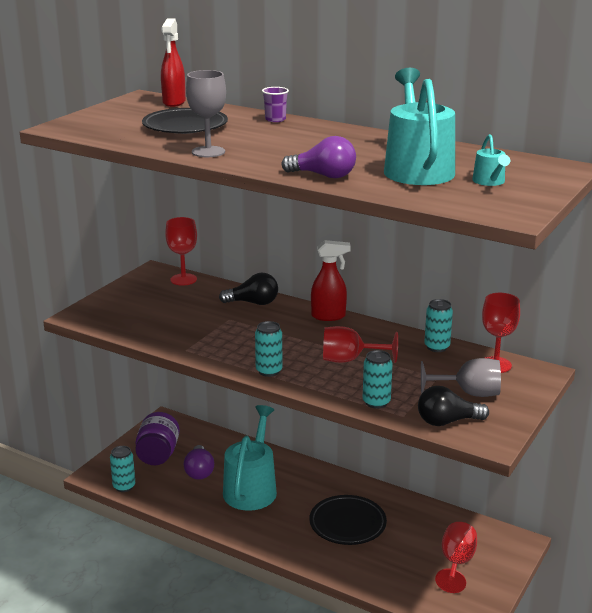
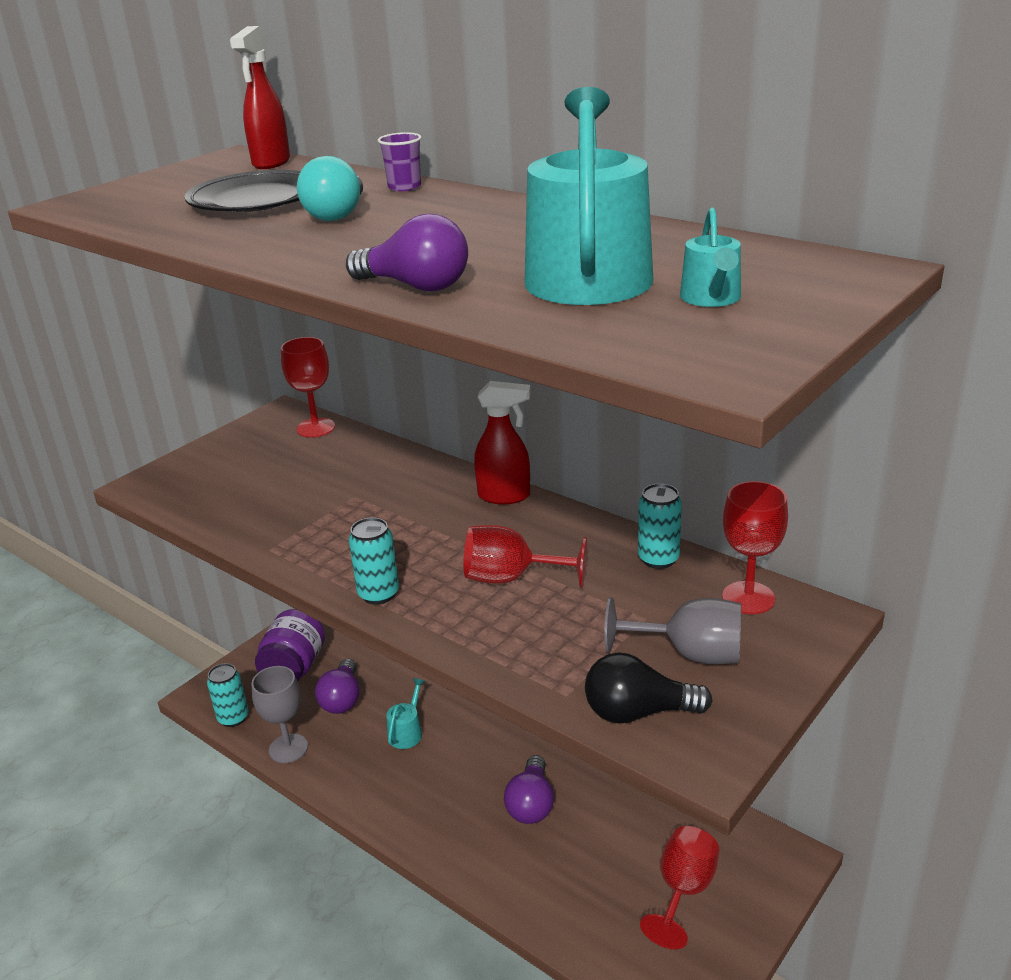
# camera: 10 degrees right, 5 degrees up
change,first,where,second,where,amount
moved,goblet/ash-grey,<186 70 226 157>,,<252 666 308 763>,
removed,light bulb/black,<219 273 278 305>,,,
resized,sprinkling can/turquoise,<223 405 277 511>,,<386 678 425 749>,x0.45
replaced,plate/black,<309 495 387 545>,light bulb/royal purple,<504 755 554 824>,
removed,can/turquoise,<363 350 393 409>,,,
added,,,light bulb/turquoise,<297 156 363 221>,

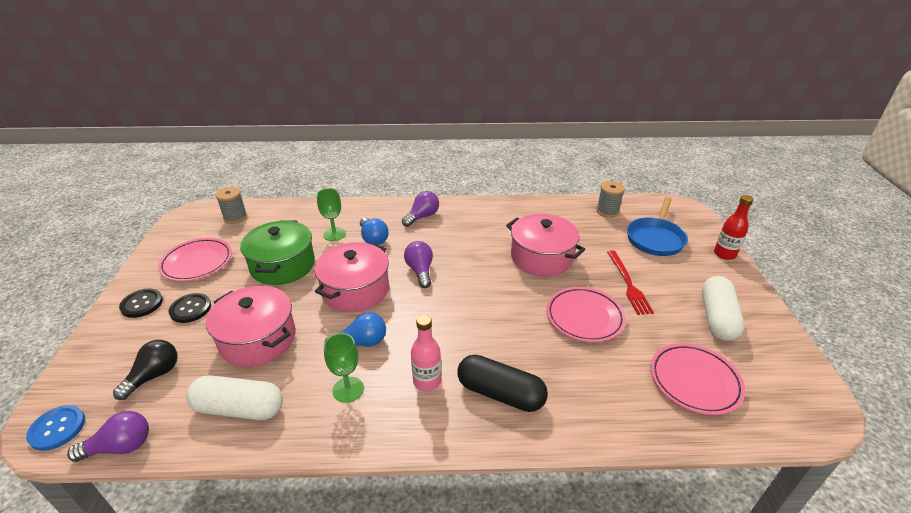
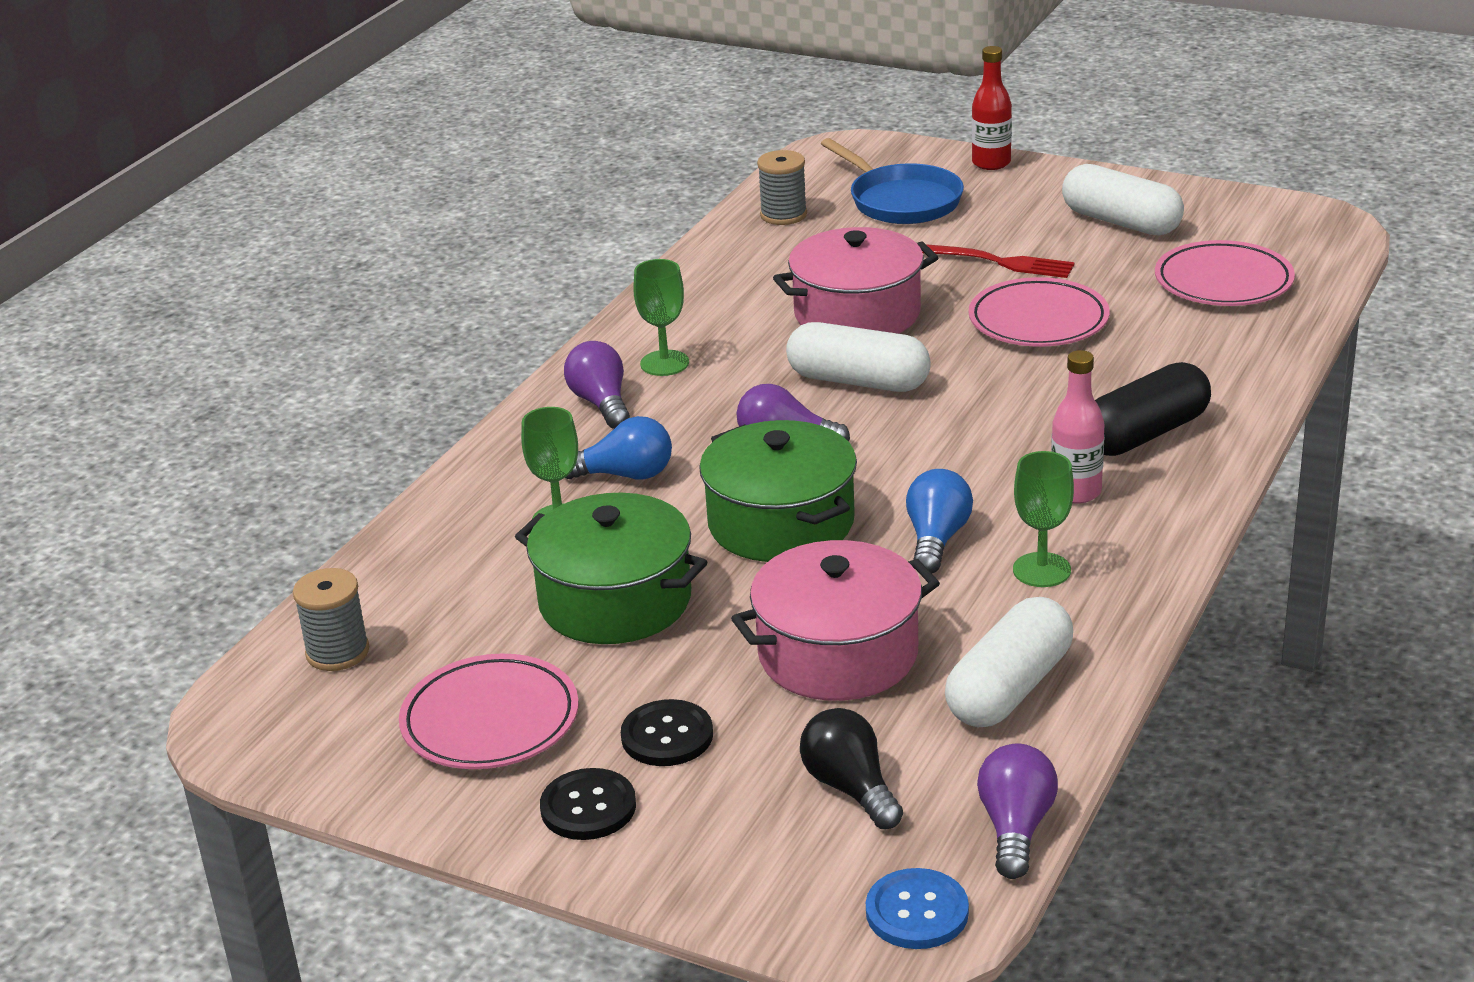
# camera: 60 degrees left, 5 degrees down
change,first,where,second,where,amount
recoloured,cooking pot/rose-pink,<314 242 389 312>,cooking pot/emerald,<699 420 857 562>,
added,,,goblet/emerald,<633 259 689 376>,
added,,,capsule/pure white,<786 322 931 392>,

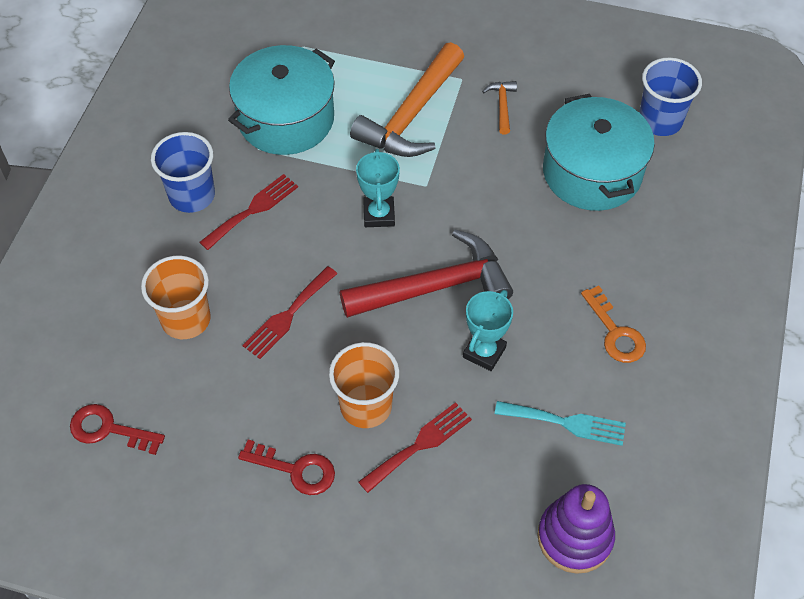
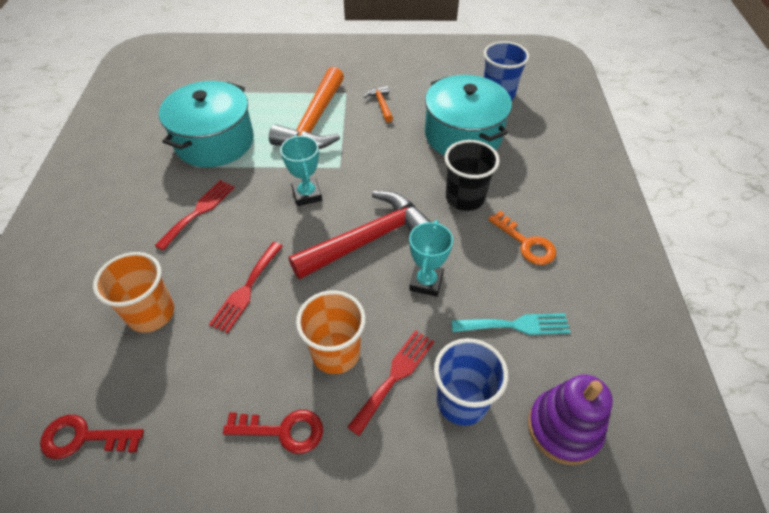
# camera: 15 degrees left, 5 degrees down
change,first,where,second,where,amount
moved,beaker/royal blue,<151 132 215 213>,,<434 338 508 426>,
added,,,beaker/black,<444 140 500 211>,

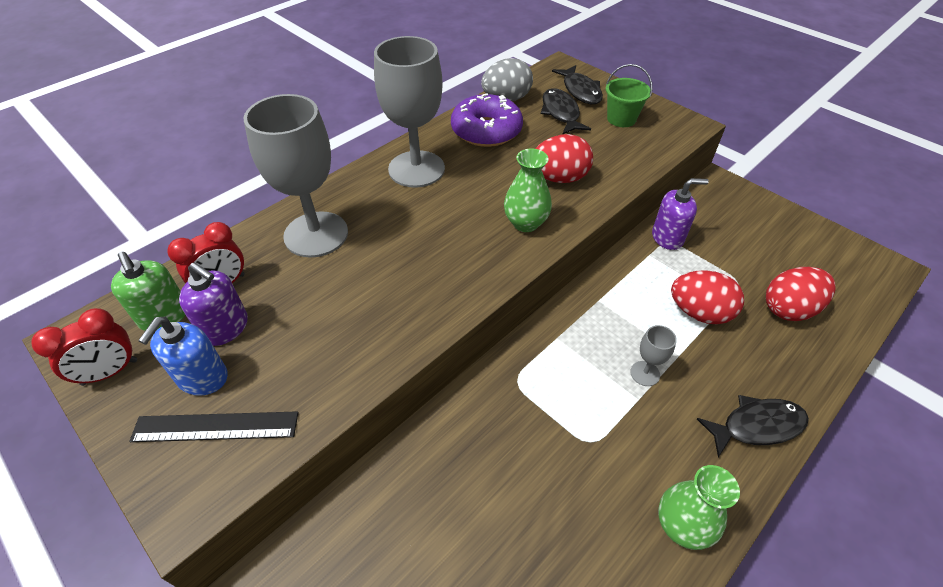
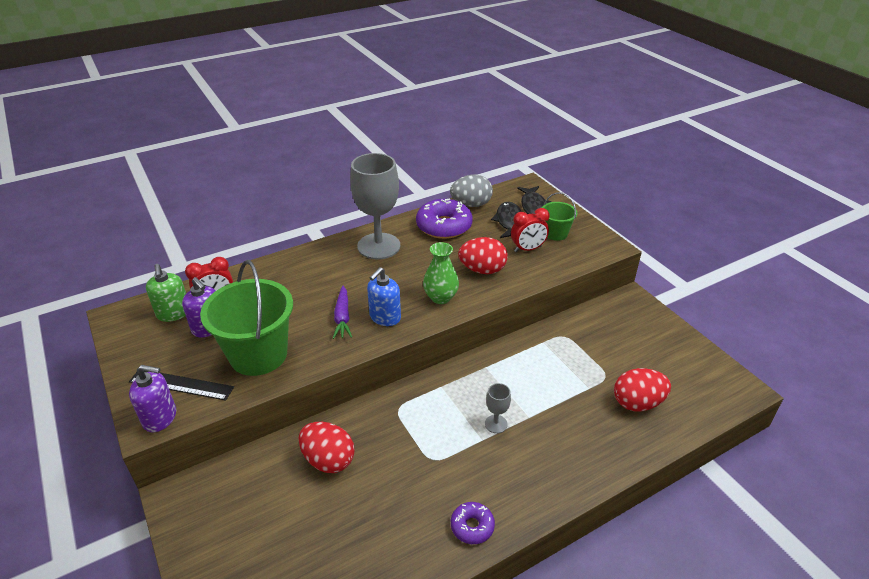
# camera: 15 degrees right, 10 degrees down
change,first,where,second,where,amount
moved,clock/crimson,<31 308 137 386>,,<511 208 549 252>,
moved,pump bottle/royal blue,<138 317 228 396>,,<367 267 401 326>,
removed,goblet/ash-grey,<243 94 348 258>,,,
moved,pump bottle/royal purple,<652 178 709 250>,,<129 365 176 432>,
replaced,flower vase/emerald,<658 465 740 550>,doughnut/royal purple,<451 502 495 544>,
moved,egg/crimson,<671 270 744 324>,,<299 422 355 473>,
removed,fish figure/black,<697 395 809 457>,,,
added,,,bucket/emerald,<200 260 293 376>,
added,,,toy carrot/royal purple,<333 286 352 339>,

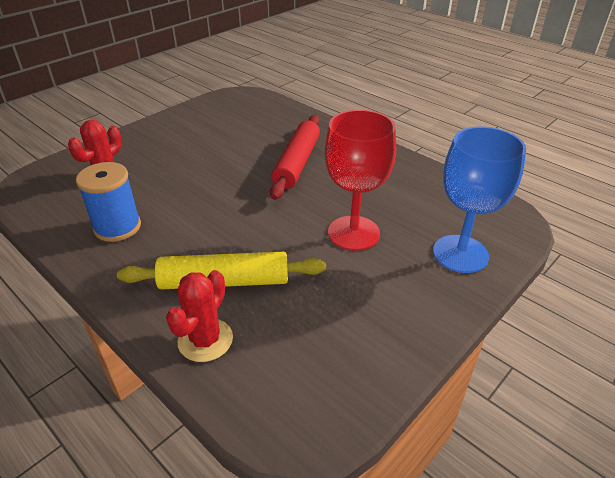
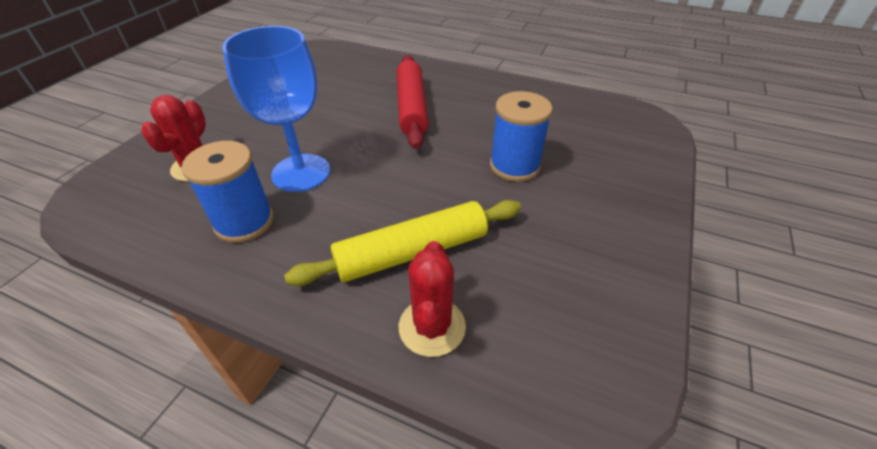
# camera: 20 degrees left, 5 degrees up
change,first,where,second,where,amount
replaced,goblet/crimson,<325 110 396 251>,bobbin/royal blue,<490 91 553 182>,
moved,goblet/royal blue,<433 127 526 273>,,<222 26 330 192>,

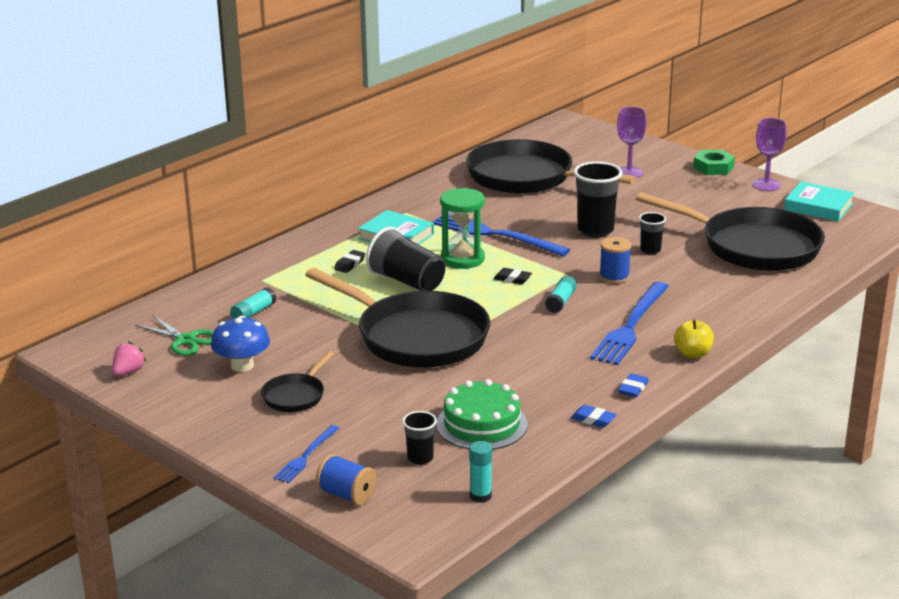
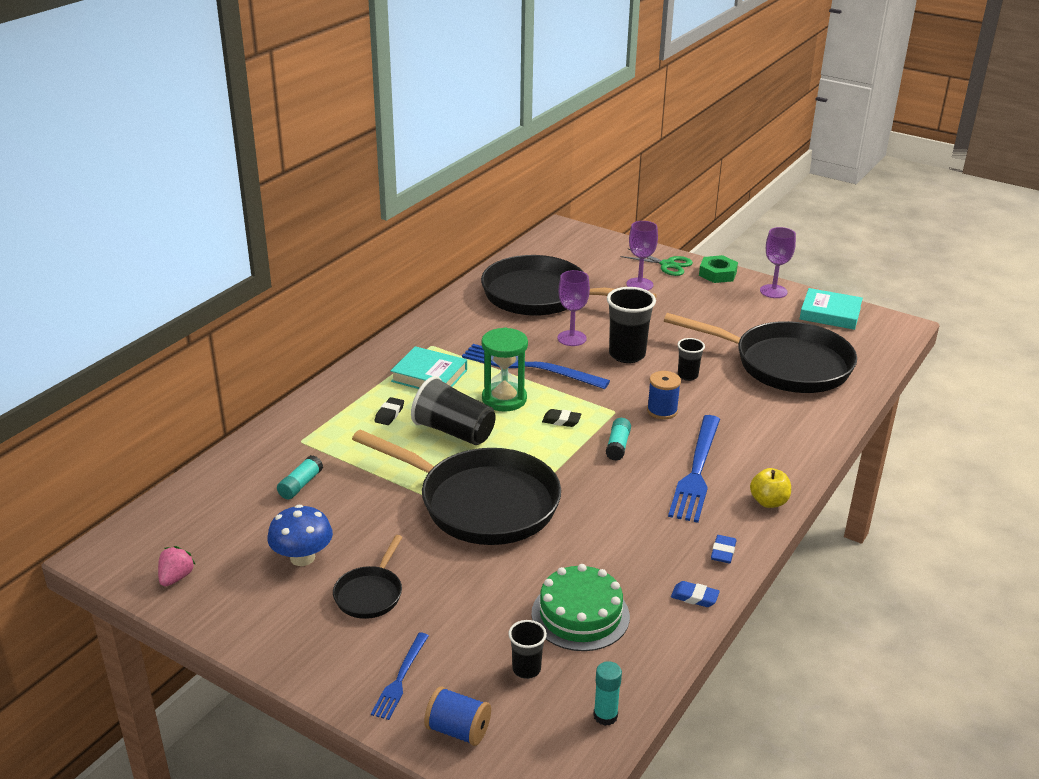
# camera: 10 degrees left, 5 degrees up
change,first,where,second,where,amount
moved,shears/emerald,<135 315 214 356>,,<620 248 693 276>,
added,,,goblet/royal purple,<557 270 590 346>,

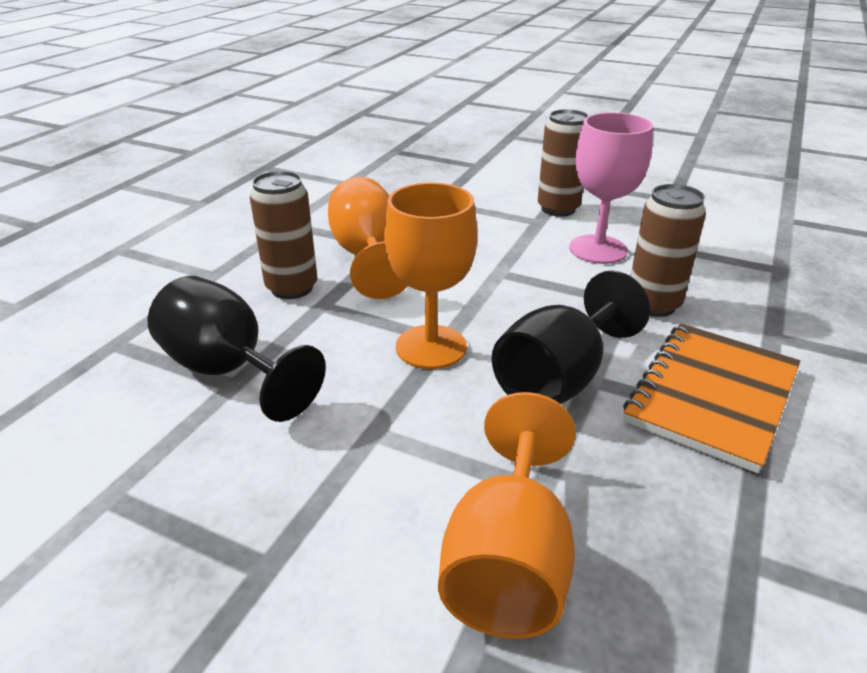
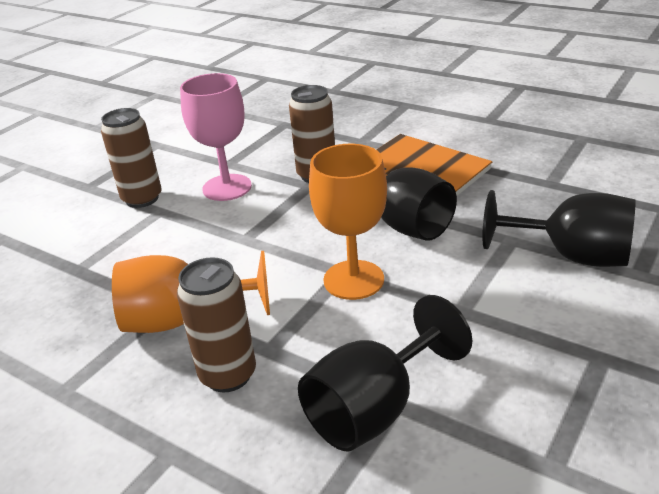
# camera: 80 degrees left, 0 degrees up
change,first,where,second,where,amount
recoloured,goblet/orange,<438 392 576 639>,goblet/black,<482 190 636 267>,

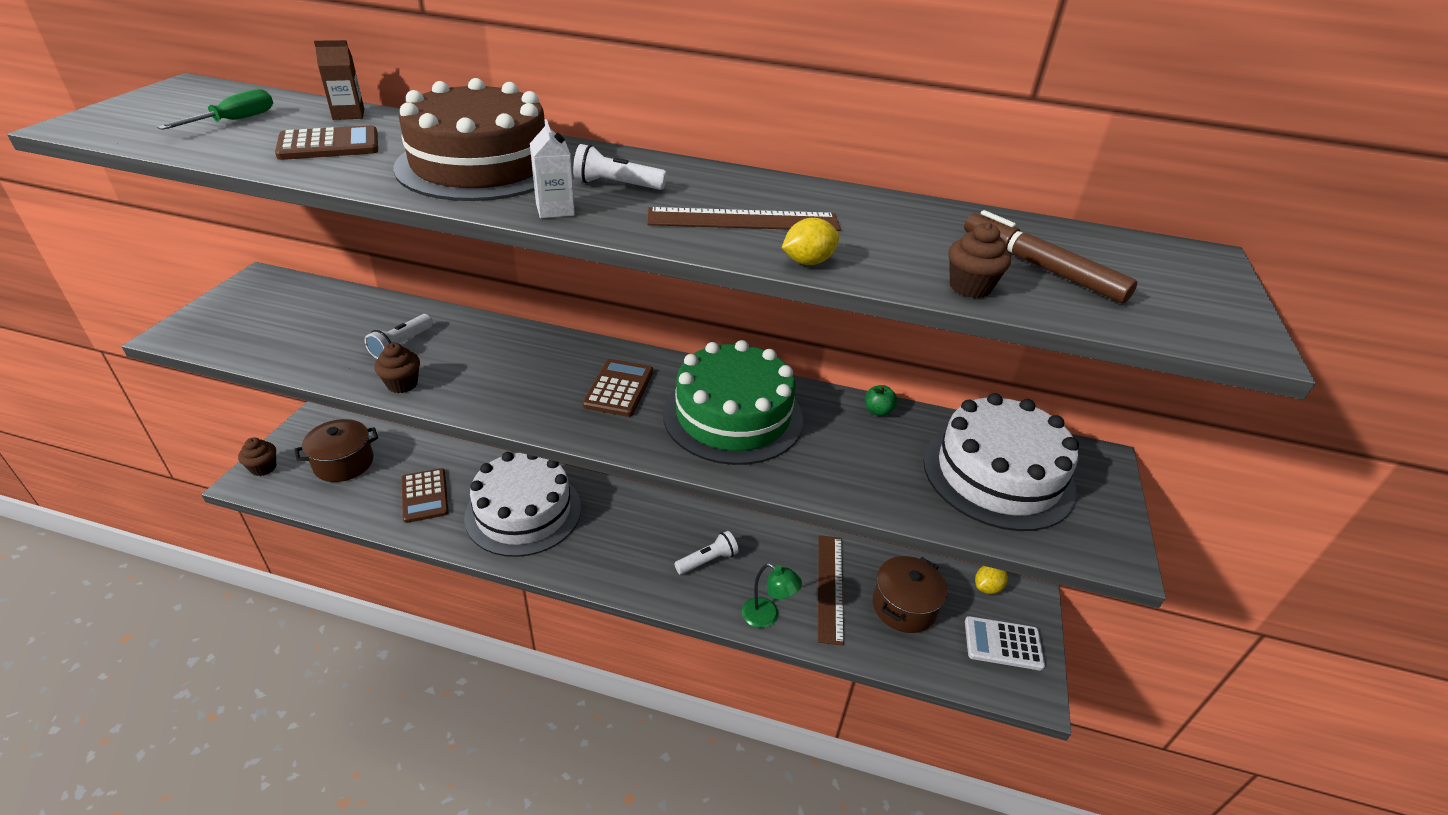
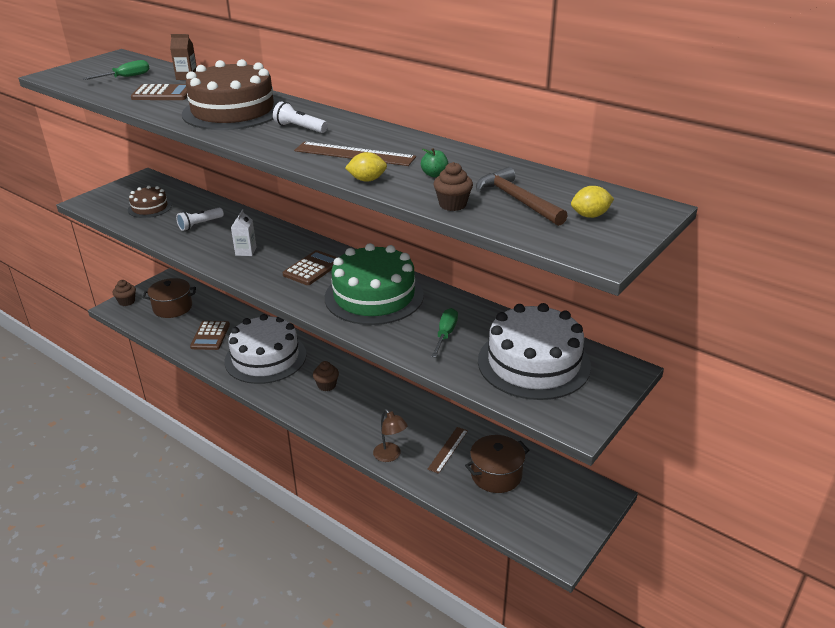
# camera: 25 degrees right, 5 degrees down
change,first,where,second,where,amount
moved,muffin/russet,<374 343 420 393>,,<313 361 339 391>,
moved,juice carton/pure white,<530 119 575 218>,,<231 210 257 256>,
removed,flashlight/pure white,<674 531 739 575>,,,
recoloured,desk lamp/emerald,<742 563 802 628>,desk lamp/russet,<373 409 408 462>,
resized,ruler/russet,<818 535 844 646>,,<427 427 468 474>,x0.66
moved,apple/emerald,<865 385 898 416>,,<421 148 448 177>,
replaced,marker pen/russet,<964 210 1137 303>,hammer/russet,<476 167 568 226>,
removed,calculator/pure white,<965 616 1045 671>,,,
moved,citrus fruit/yellow,<975 566 1008 594>,,<571 186 614 218>,
added,,,gateau/russet,<128 185 172 218>,
added,,,screwdriver/emerald,<431 308 458 358>,

